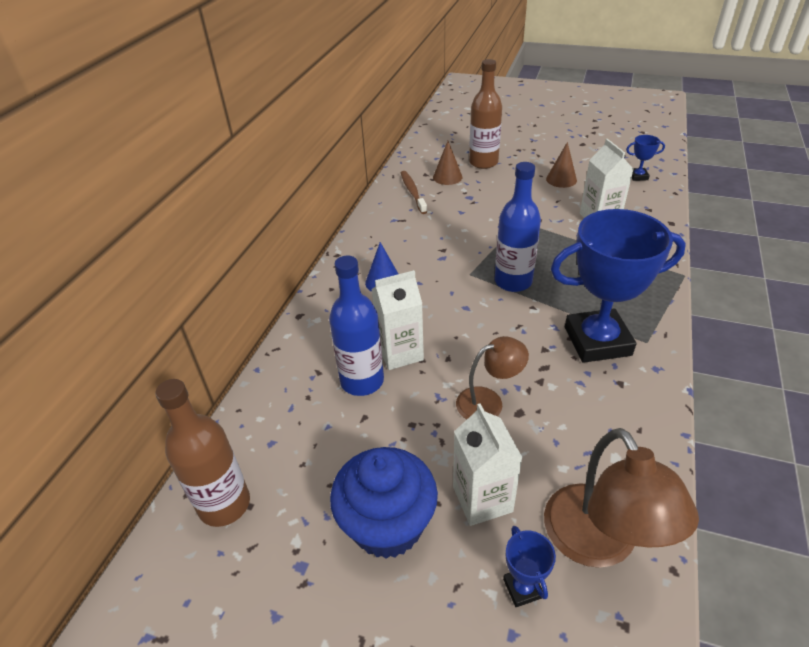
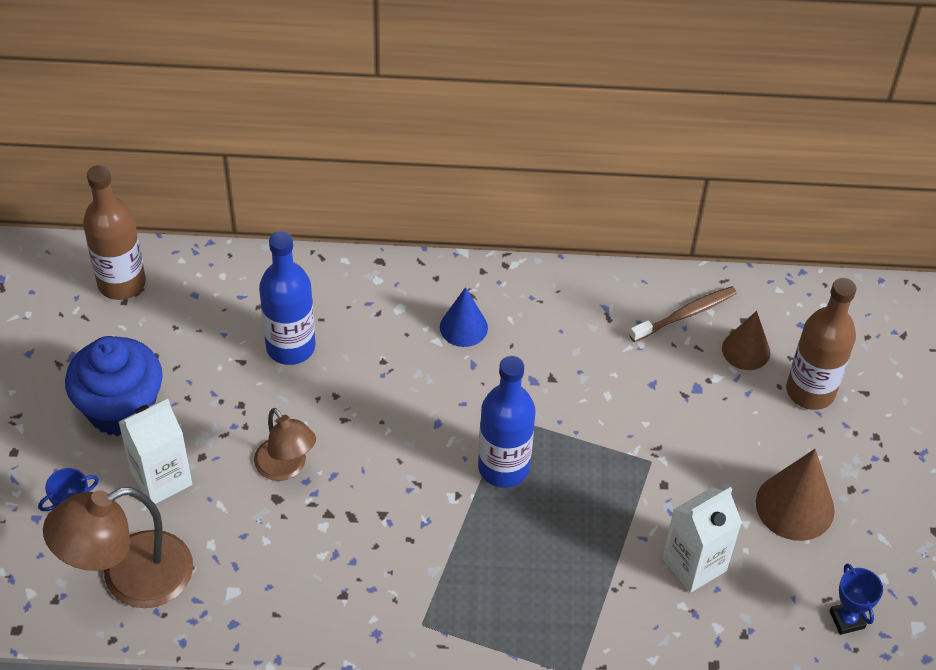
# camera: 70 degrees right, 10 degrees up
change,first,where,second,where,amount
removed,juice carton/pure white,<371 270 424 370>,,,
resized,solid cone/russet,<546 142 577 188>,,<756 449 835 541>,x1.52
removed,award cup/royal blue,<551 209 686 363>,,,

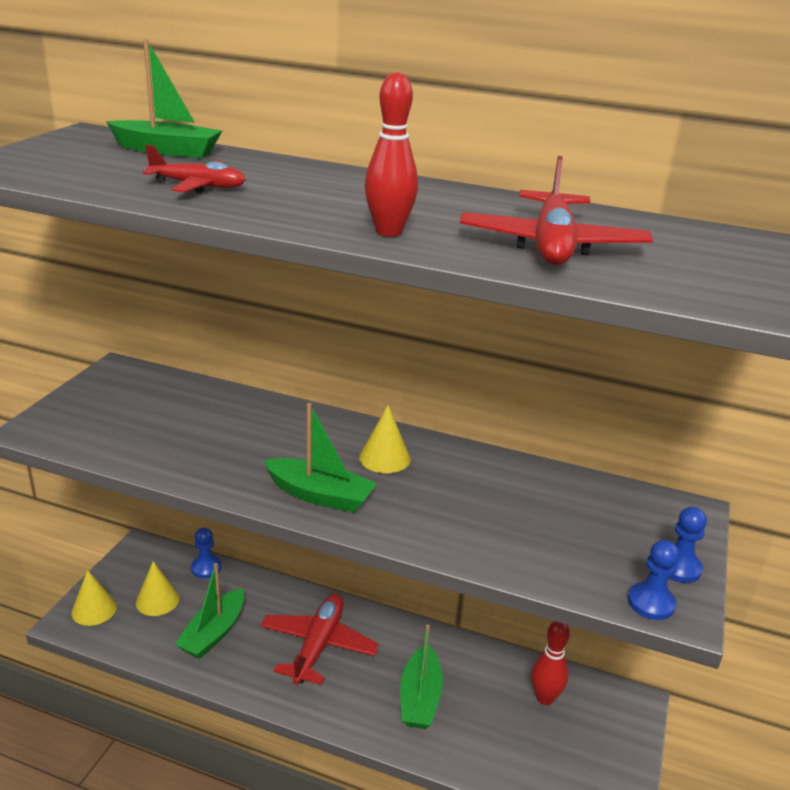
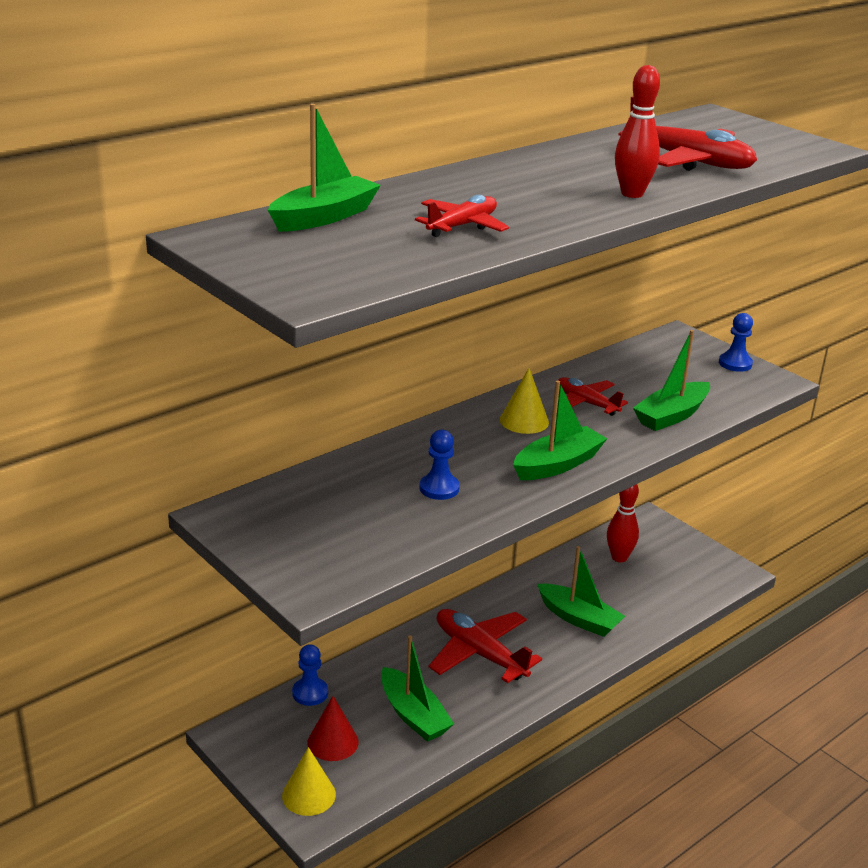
# camera: 60 degrees left, 0 degrees up
change,first,where,second,where,amount
recoloured,solid cone/yellow,<136 561 179 616>,solid cone/crimson,<308 696 358 761>,
moved,pawn/royal blue,<628 540 680 620>,,<419 430 460 500>,
added,,,toy plane/crimson,<558 377 628 416>,
added,,,boat/emerald,<633 330 710 431>,

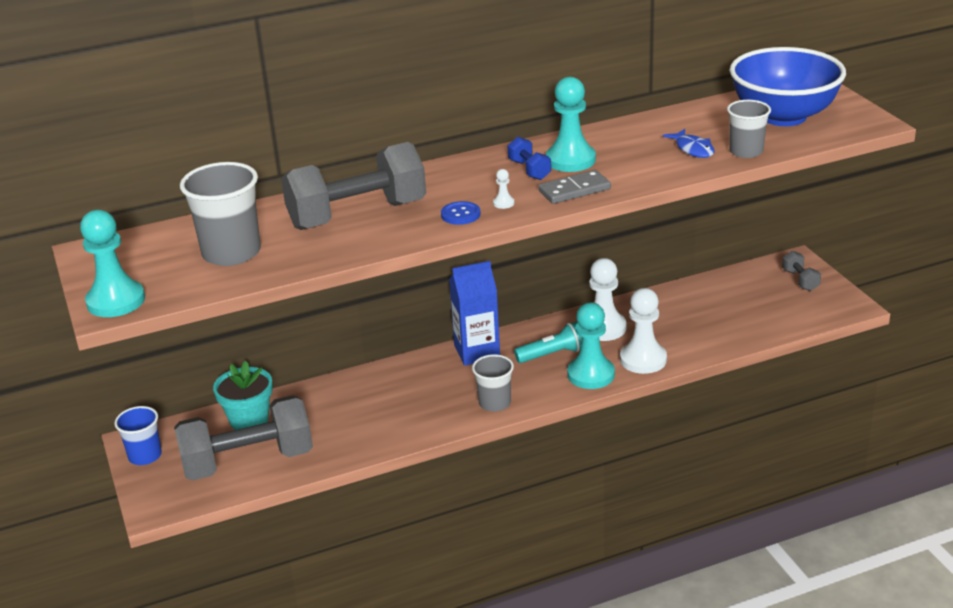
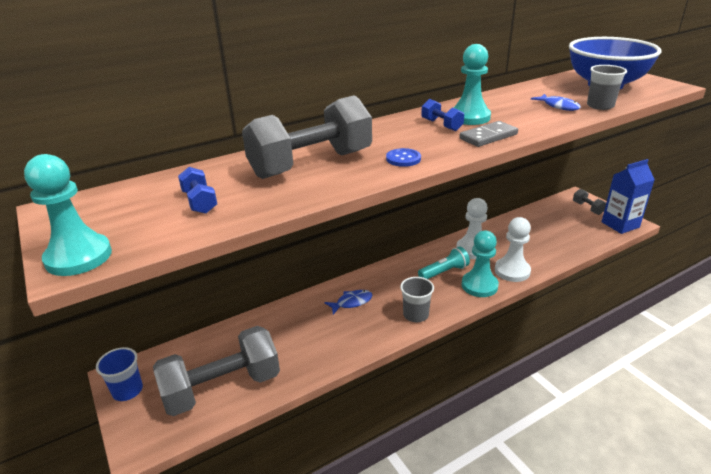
# camera: 10 degrees left, 0 degrees up
change,first,where,second,where,amount
replaced,beaker/ash-grey,<180 162 261 266>,dumbbell/royal blue,<178 167 217 214>,
removed,potted plant/turquoise,<213 361 273 430>,,,
moved,juice carton/royal blue,<449 261 500 366>,,<602 159 655 234>,
removed,pawn/pure white,<493 169 514 209>,,,
added,,,fish figure/royal blue,<324 290 372 314>,

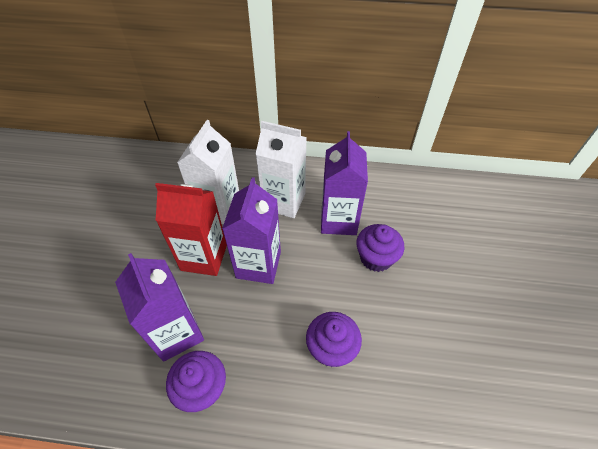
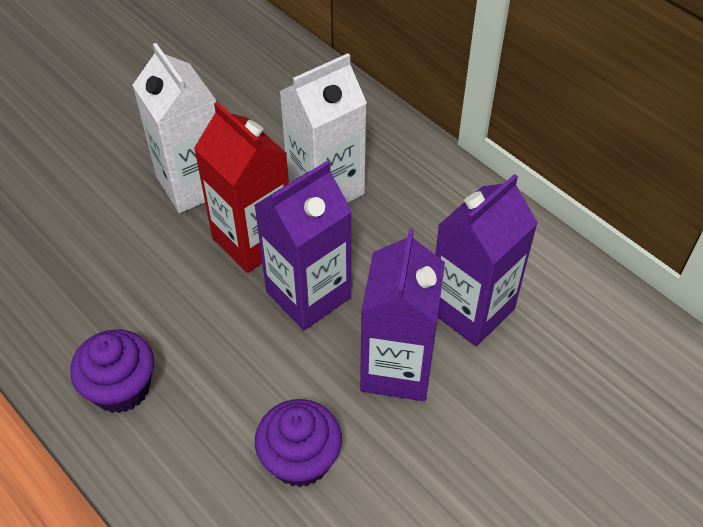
# camera: 40 degrees right, 0 degrees up
change,first,where,second,where,amount
moved,juice carton/royal purple,<115 253 204 362>,,<360 229 445 401>,
moved,juice carton/pure white,<256 121 307 218>,,<133 43 216 213>,
removed,muffin/royal purple,<356 224 404 272>,,,

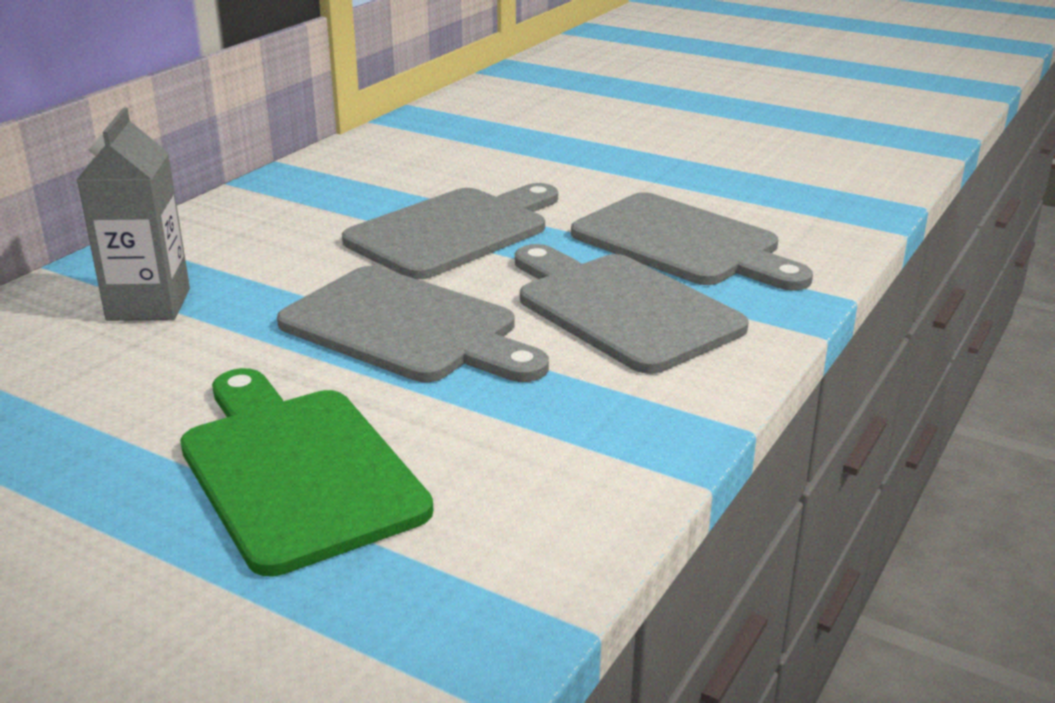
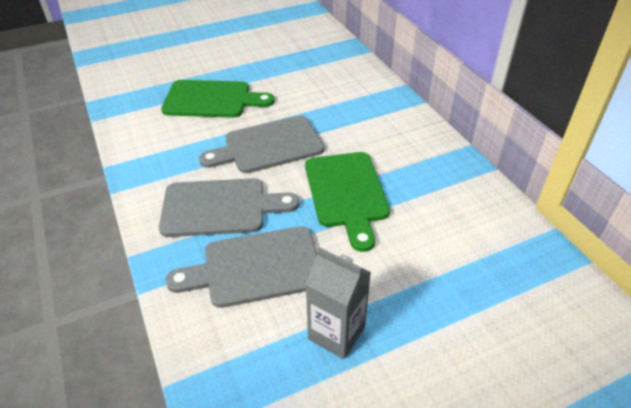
# camera: 125 degrees right, 15 degrees up
change,first,where,second,where,amount
moved,juice carton/ash-grey,<77 108 190 321>,,<305 247 371 359>,
recoloured,bread board/ash-grey,<342 183 558 279>,bread board/emerald,<305 152 390 252>,

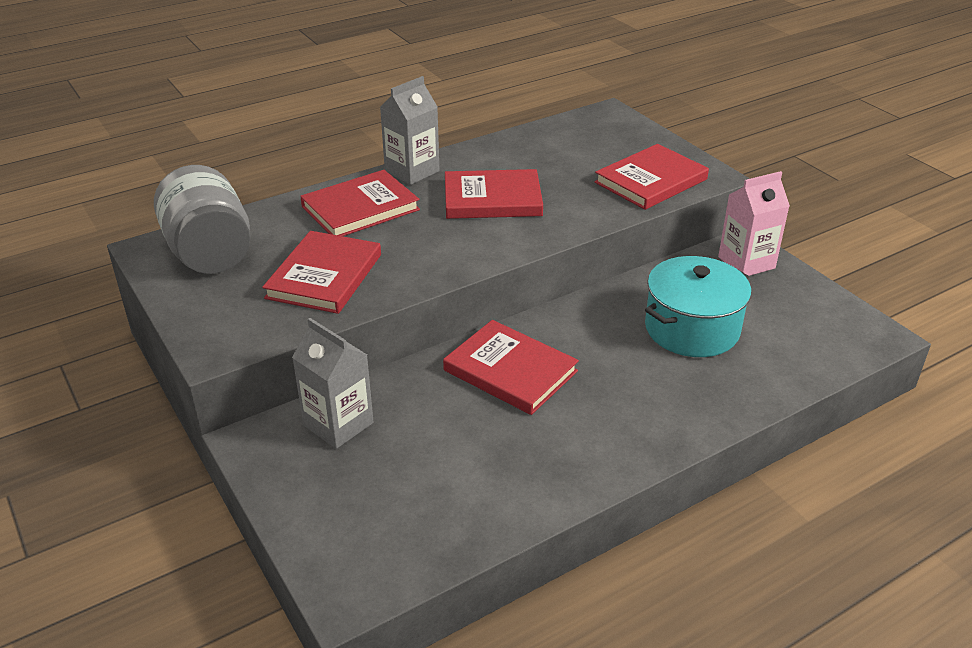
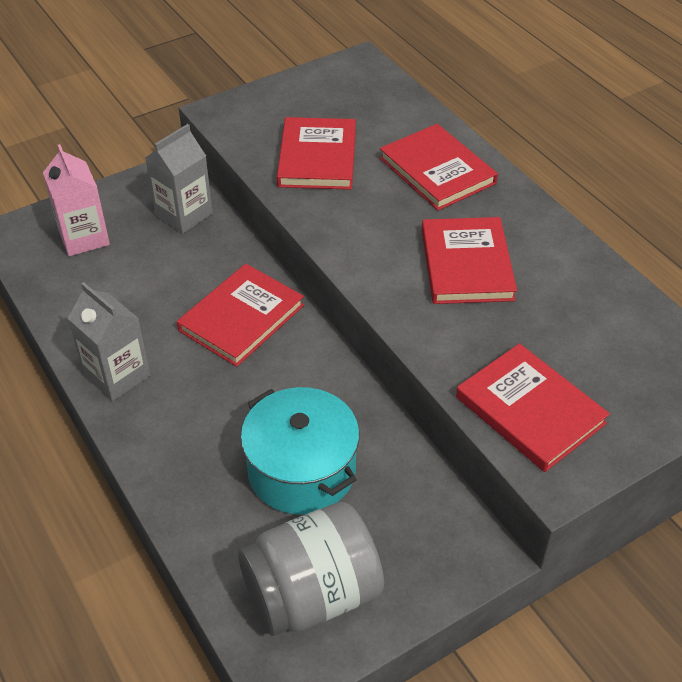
# camera: 90 degrees right, 10 degrees up
change,first,where,second,where,amount
moved,jar/ash-grey,<154 165 250 274>,,<238 502 384 636>,
turned,hardcover/crimson,<262 231 381 314>,,<277 117 356 190>,75 degrees clockwise
moved,juice carton/ash-grey,<380 76 440 185>,,<68 282 150 401>,
moved,juice carton/rose-pink,<718 171 790 276>,,<43 144 110 256>,

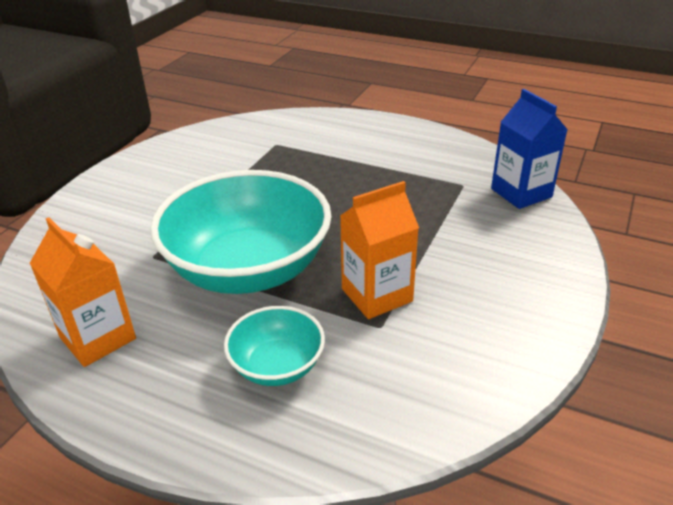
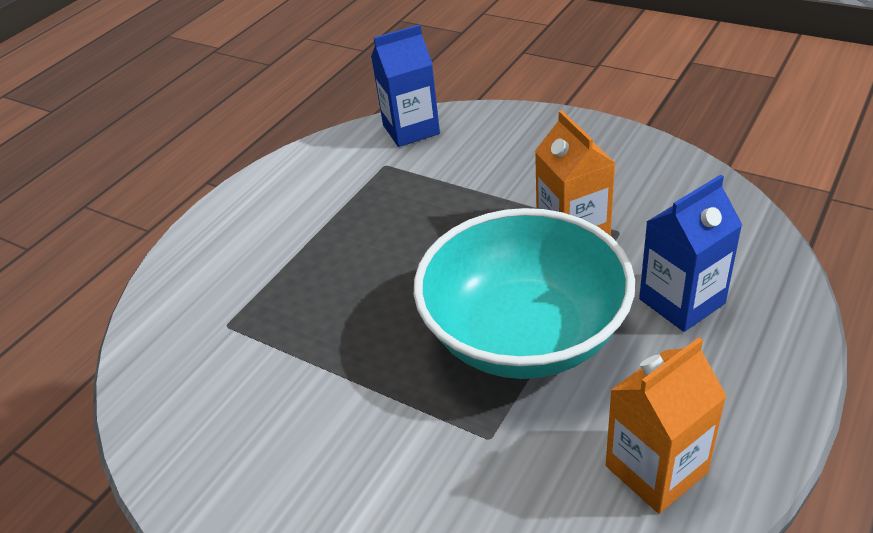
# camera: 80 degrees left, 5 degrees up
change,first,where,second,where,amount
replaced,deep dish/turquoise,<224 306 325 386>,juice carton/royal blue,<639 175 742 332>,

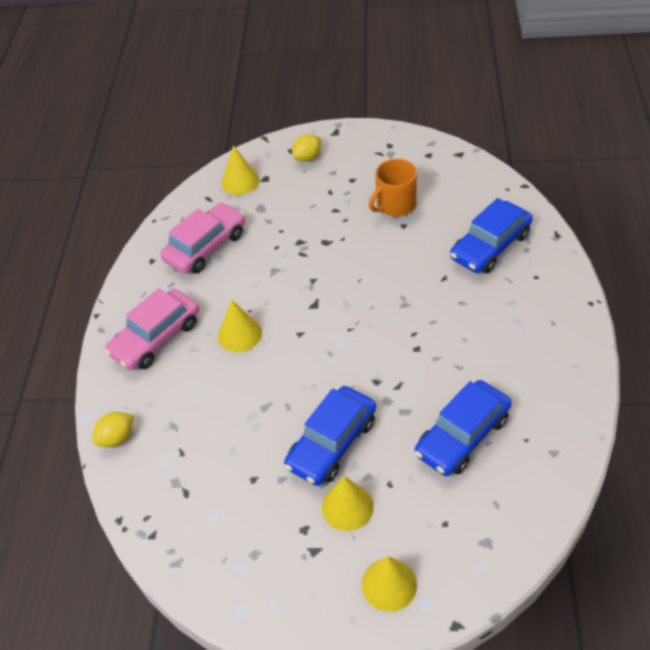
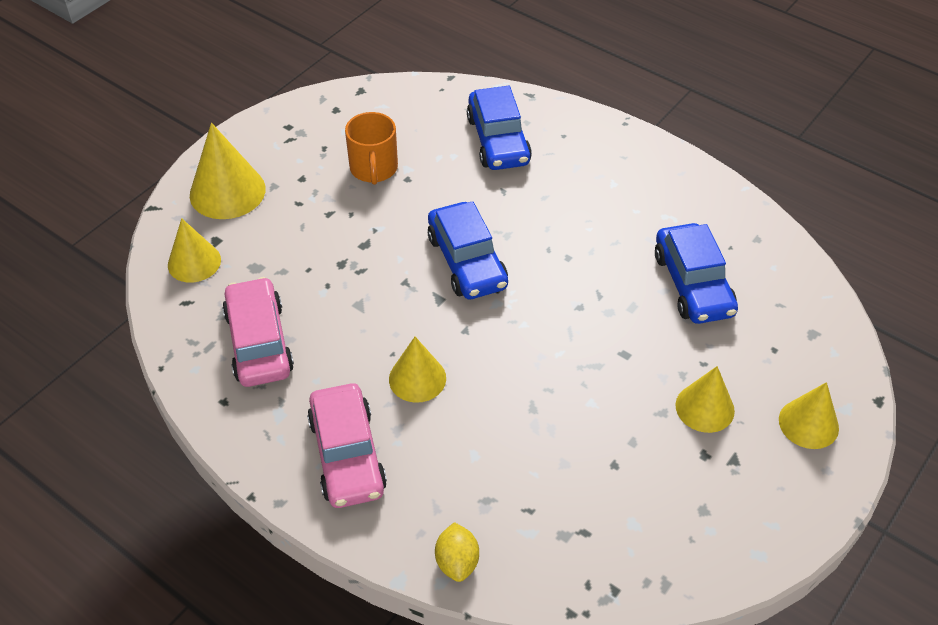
# camera: 60 degrees left, 0 degrees up
change,first,where,second,where,amount
moved,automobile/royal blue,<284 386 376 486>,,<428 201 508 299>,
replaced,citrus fruit/yellow,<292 134 321 162>,solid cone/yellow,<190 123 266 219>,

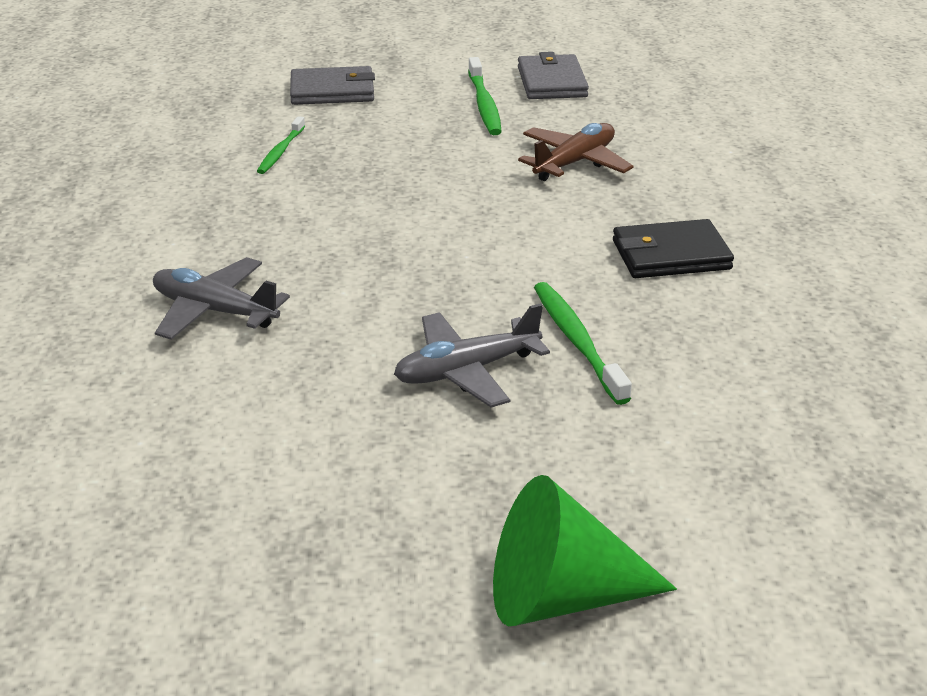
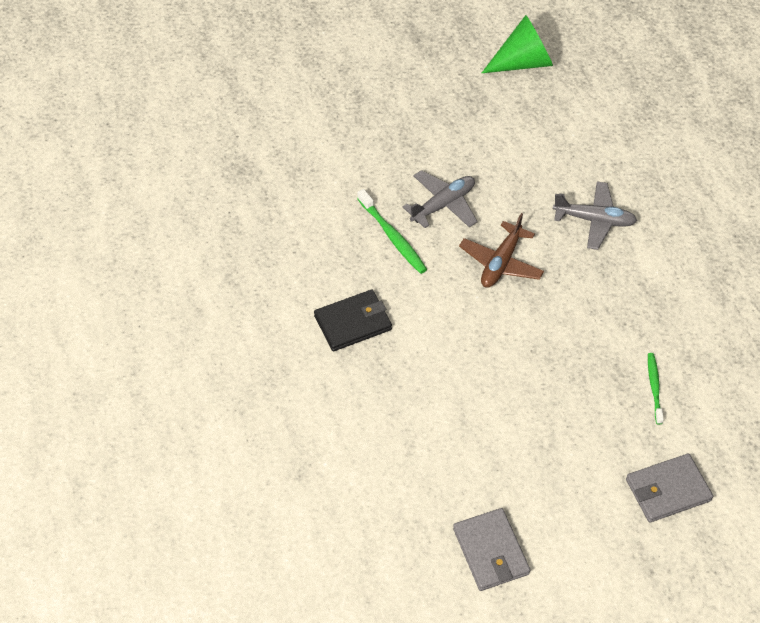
# camera: 165 degrees right, 20 degrees up
change,first,where,second,where,amount
removed,dental brush/emerald,<468 57 502 135>,,,
moved,solid cone/emerald,<493 475 677 626>,,<482 15 553 73>,
moved,toy plane/russet,<518 123 634 181>,,<459 213 544 288>,

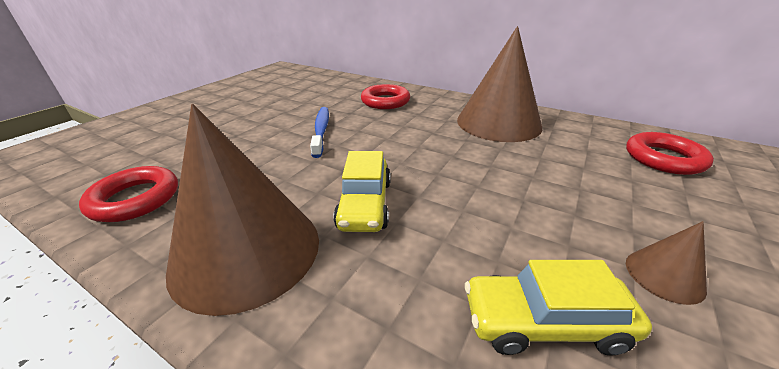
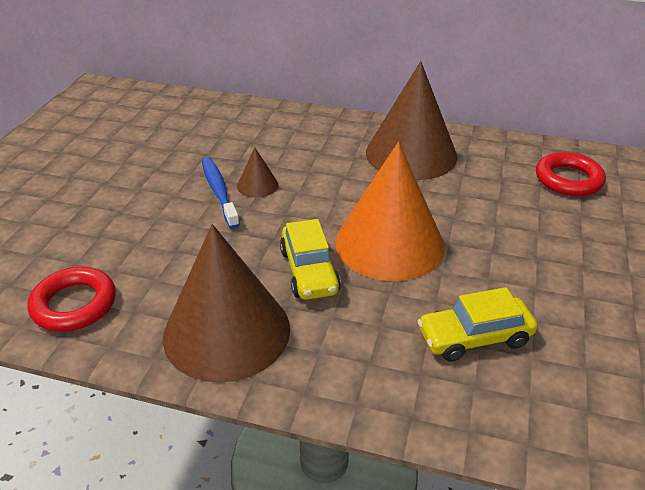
# camera: 15 degrees left, 5 degrees up
change,first,where,second,where,amount
removed,hoop/crimson,<361 84 410 109>,,,
moved,solid cone/russet,<626 221 707 305>,,<237 147 278 198>,
added,,,solid cone/orange,<336 142 445 281>,

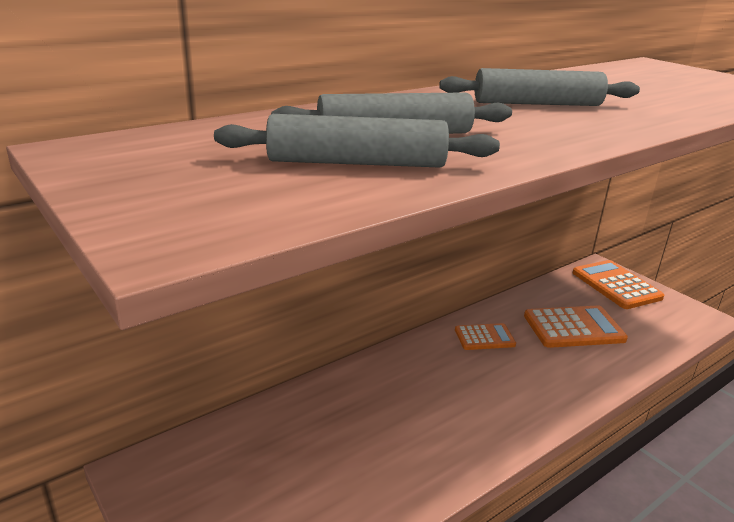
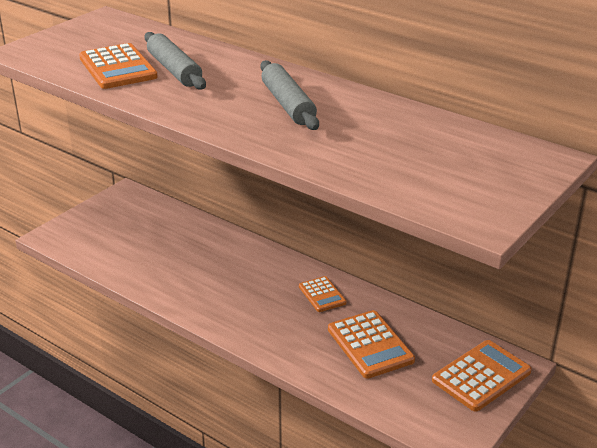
# camera: 75 degrees right, 5 degrees up
change,first,where,second,where,amount
replaced,rolling pin/ash-grey,<214 114 500 168>,calculator/orange,<79 43 158 89>,

